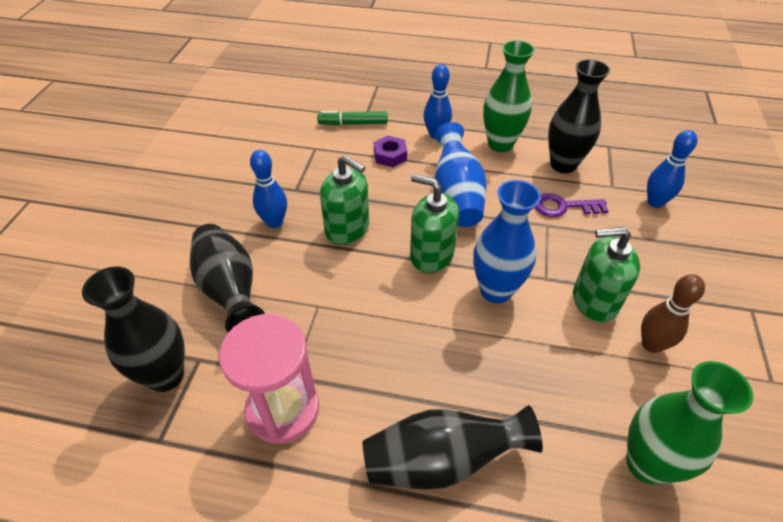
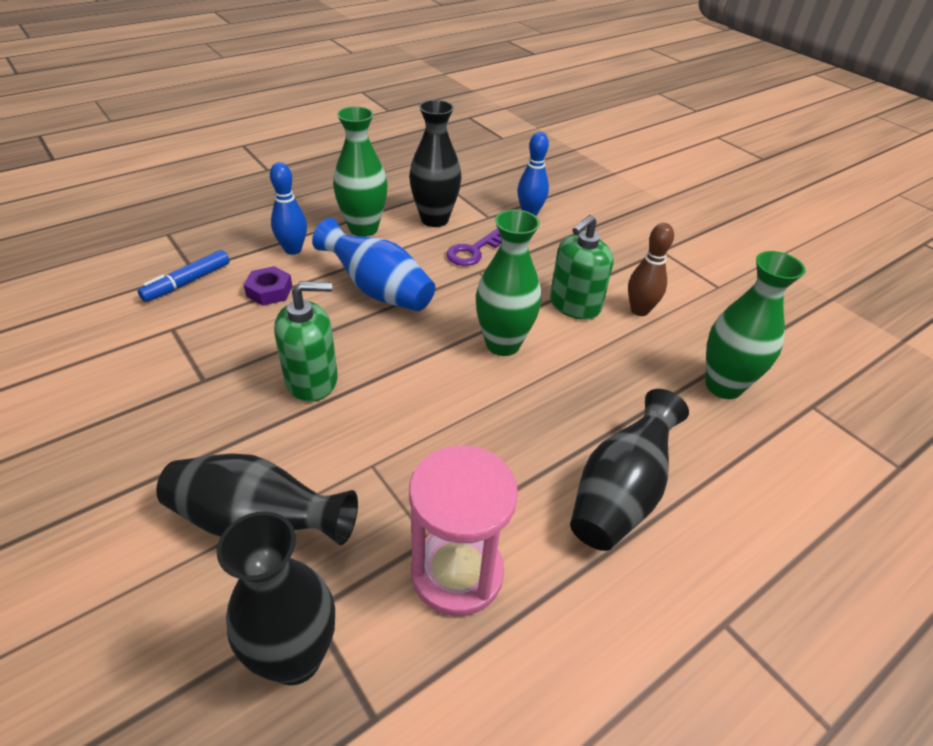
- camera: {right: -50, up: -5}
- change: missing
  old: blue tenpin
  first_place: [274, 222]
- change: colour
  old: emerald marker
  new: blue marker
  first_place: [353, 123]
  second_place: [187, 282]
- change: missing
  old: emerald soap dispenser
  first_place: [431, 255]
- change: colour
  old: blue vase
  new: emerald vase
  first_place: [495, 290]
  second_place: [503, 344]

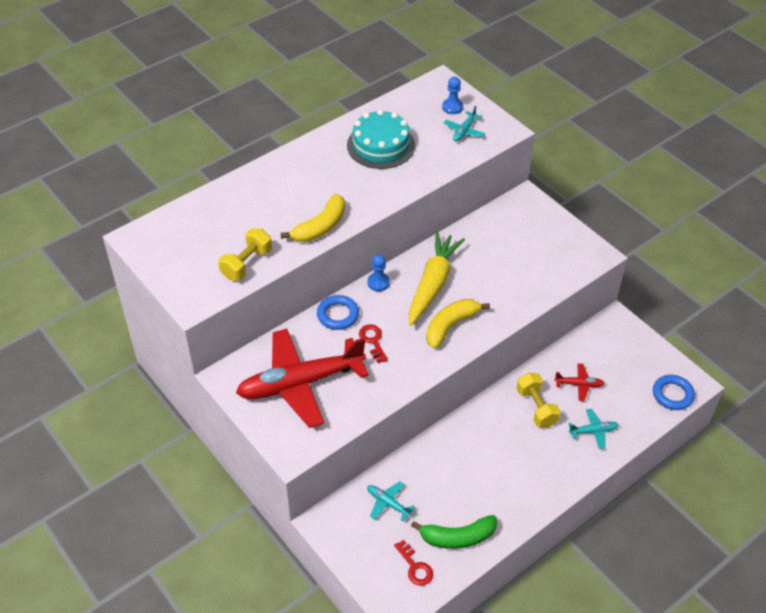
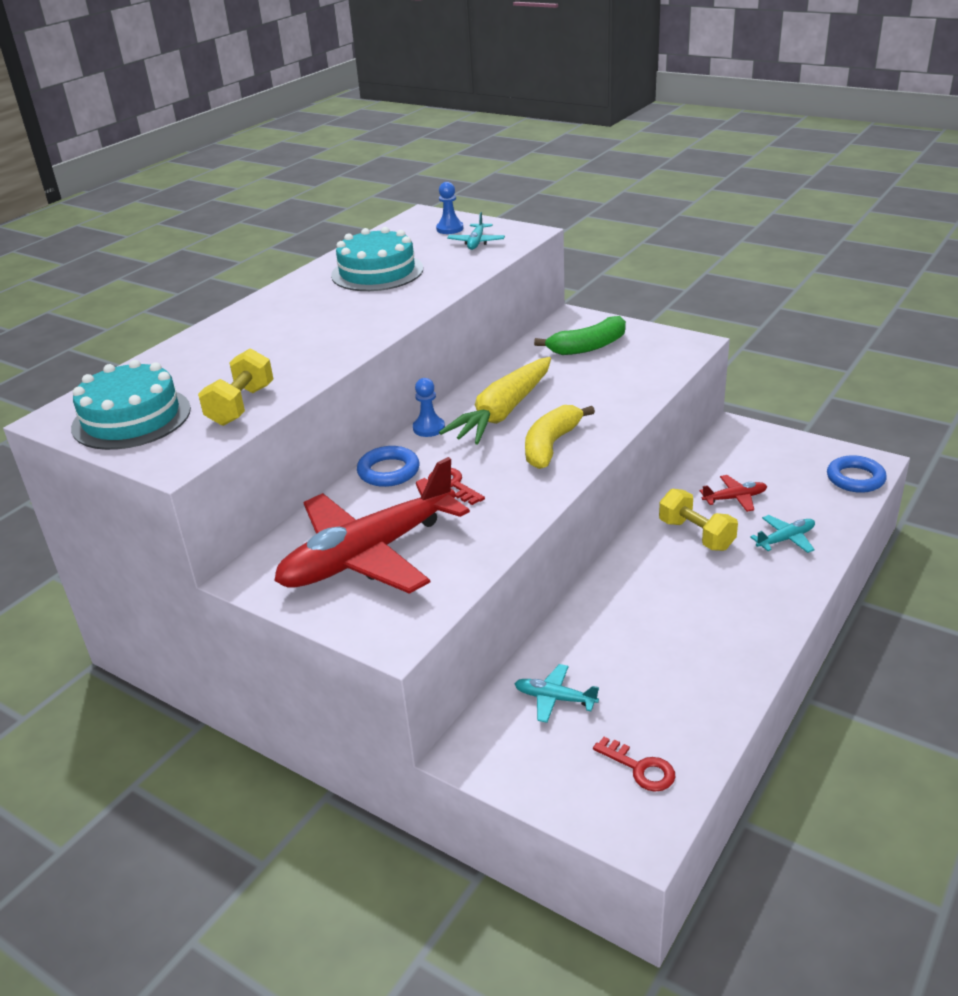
- camera: {right: -15, up: -15}
- change: missing
  old: golden banana
  first_place: [320, 227]
- change: spun
  old: golden toy carrot
  first_place: [433, 283]
  second_place: [503, 412]
  degrees: -150
- change: relocated
  old: emerald banana
  first_place: [458, 537]
  second_place: [588, 347]
- change: appeared
  new: aqua cake
  second_place: [131, 418]

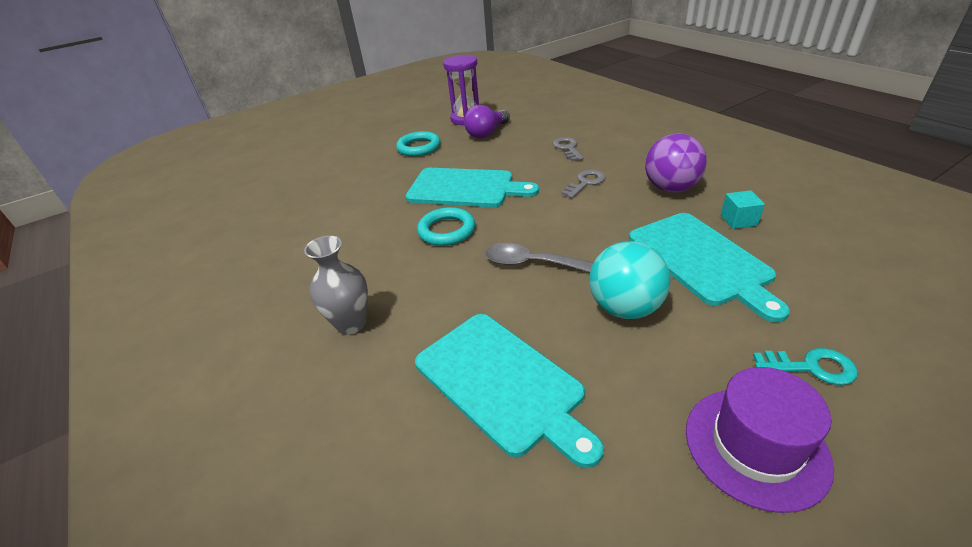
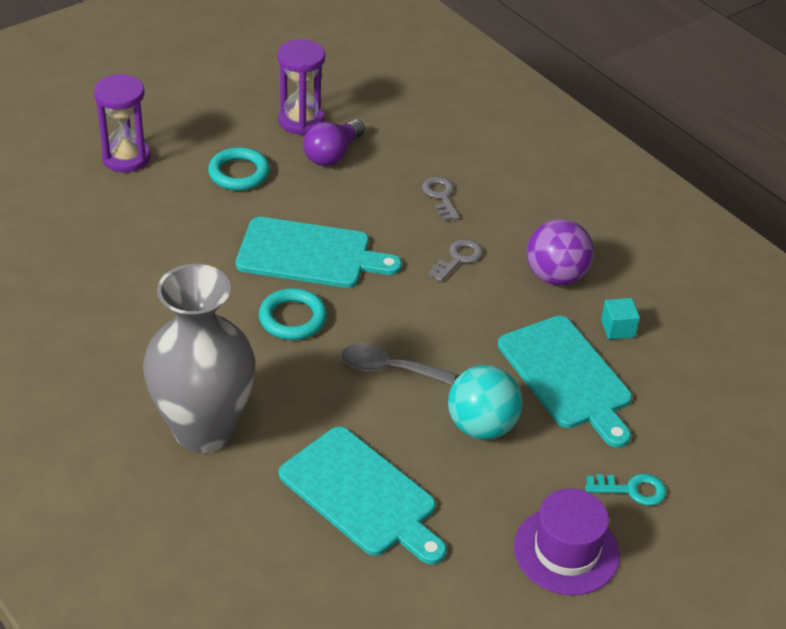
- camera: {right: -10, up: 5}
- change: size
  old: ash-grey vase
  first_place: [351, 323]
  second_place: [204, 430]
  factor: 1.97
- change: appeared
  new: violet hourglass
  second_place: [126, 158]

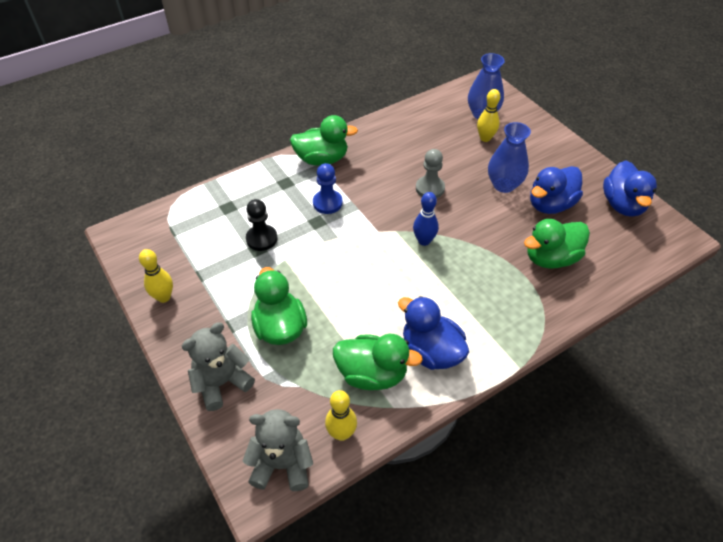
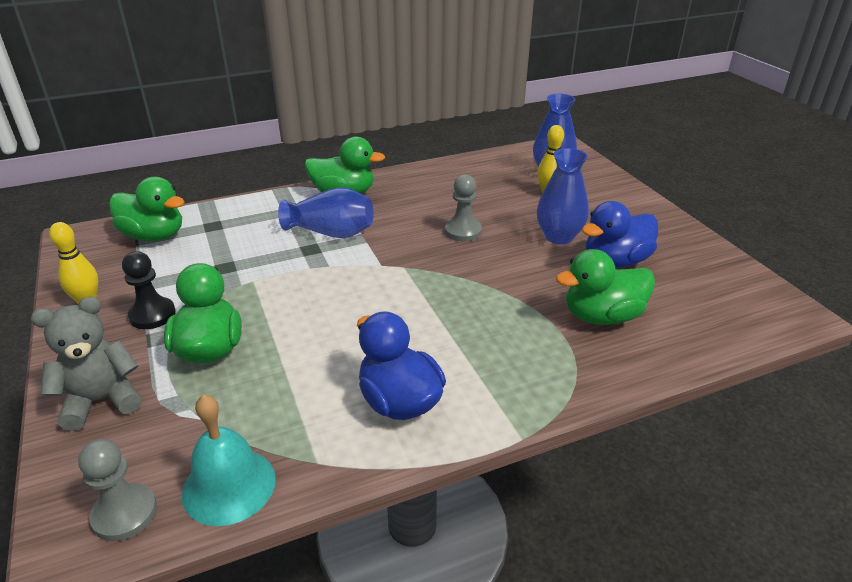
- camera: {right: 10, up: -15}
- change: exchanged
  old: ash-grey teddy bear
  new: ash-grey game pawn
  first_place: [282, 464]
  second_place: [124, 513]
- change: relocated
  old: jet-black game pawn
  first_place: [261, 239]
  second_place: [152, 315]
- change: exchanged
  old: blue game pawn
  new: blue vase
  first_place: [327, 203]
  second_place: [331, 233]
- change: exchanged
  old: golden tenpin
  new: aqua hand bell
  first_place: [341, 433]
  second_place: [229, 485]
- change: relocated
  old: emerald duck
  first_place: [372, 374]
  second_place: [154, 236]
- change: missing
  old: blue tenpin
  first_place: [424, 241]
- change: missing
  old: blue duck
  first_place: [622, 205]

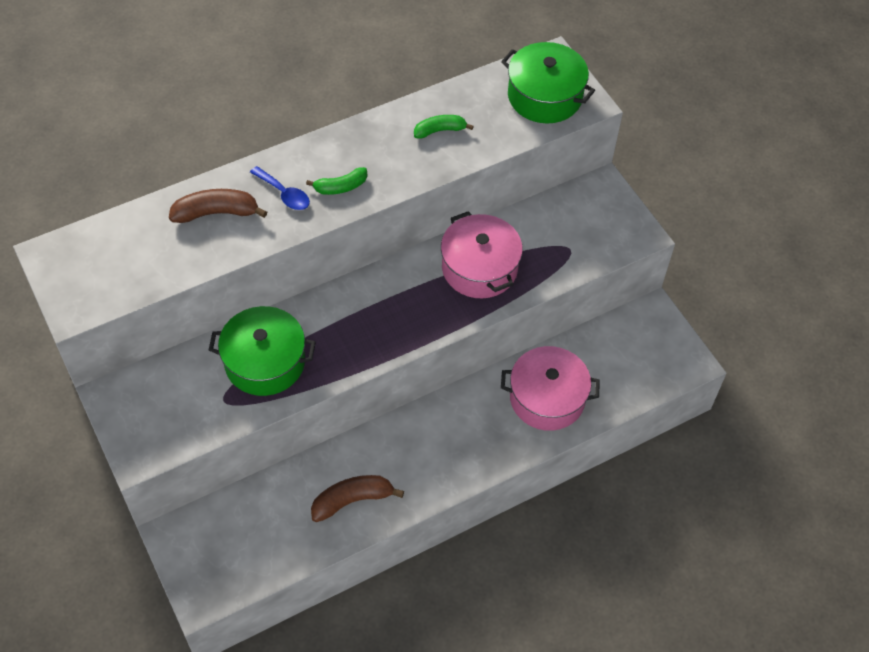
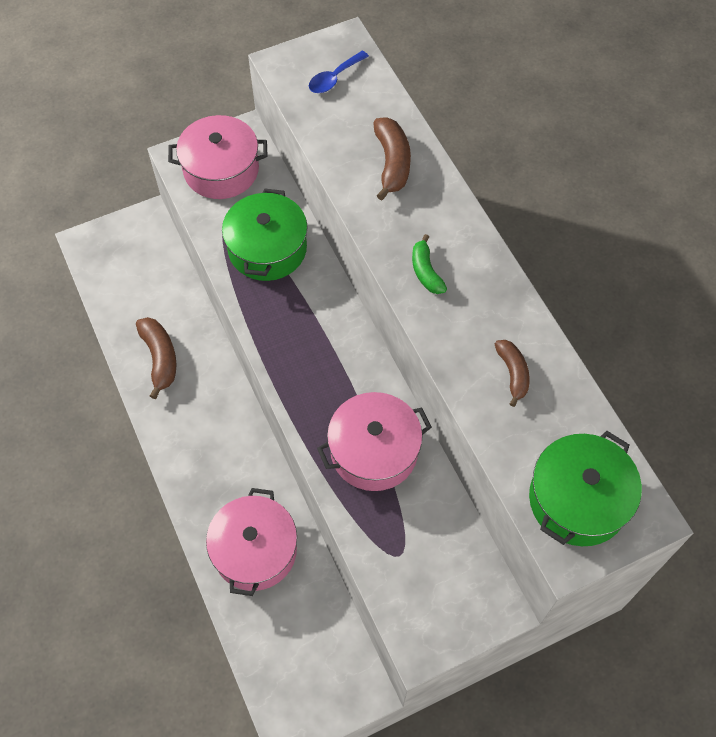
- camera: {right: 95, up: 5}
- change: relocated
  old: blue teaspoon
  first_place: [284, 194]
  second_place: [334, 78]
- change: colour
  old: emerald banana
  new: brown banana
  first_place: [440, 130]
  second_place: [513, 373]
- change: appeared
  new: pink pot
  second_place: [221, 170]

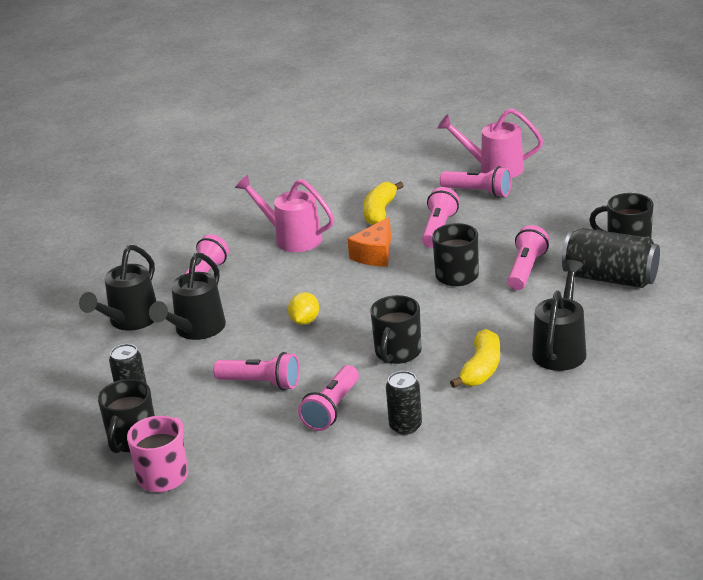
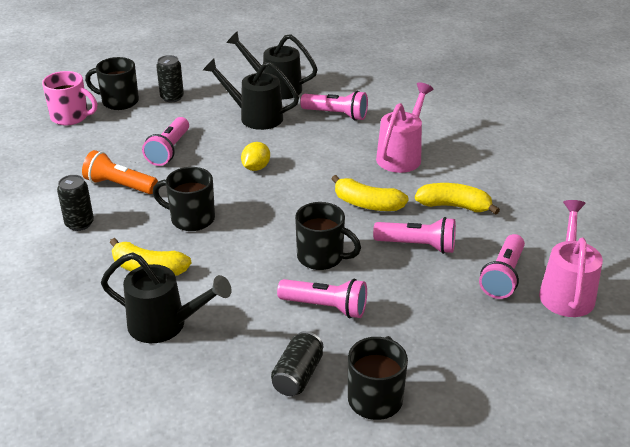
- camera: {right: 85, up: 5}
- change: spun
  old: golden citrus fruit
  first_place: [305, 321]
  second_place: [256, 168]
  degrees: -75
- change: colour
  old: pink torch
  new: bright orange torch
  first_place: [332, 409]
  second_place: [119, 185]
- change: exchanged
  old: bright orange cheese
  new: golden banana
  first_place: [375, 254]
  second_place: [367, 204]
- change: size
  old: jet-black can
  first_place: [610, 278]
  second_place: [298, 375]
  factor: 0.59

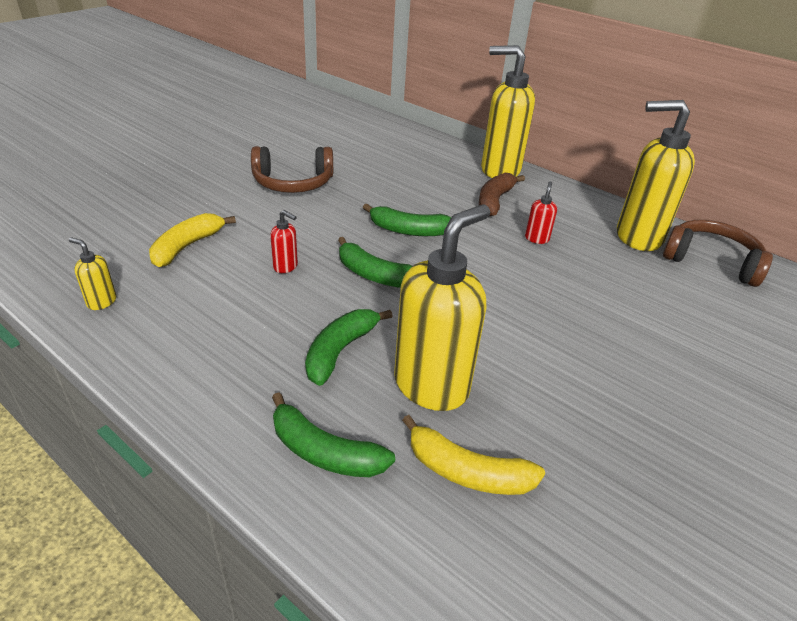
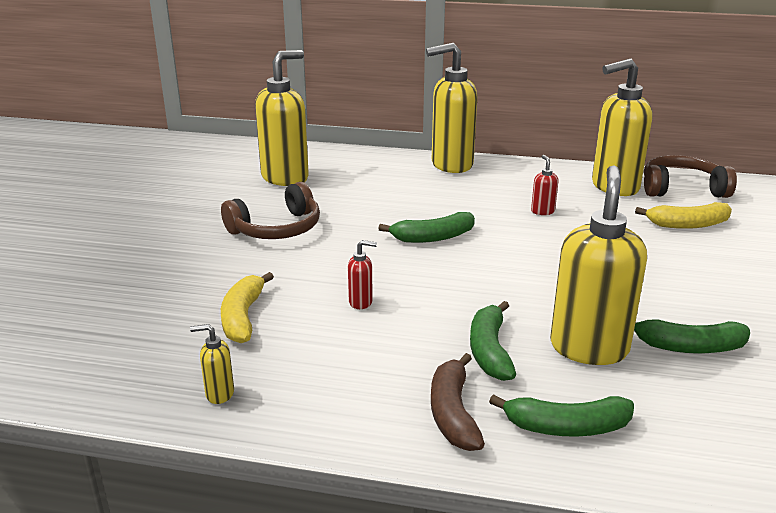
- camera: {right: -25, up: -10}
- change: relocated
  old: emerald banana
  first_place: [375, 275]
  second_place: [689, 347]
- change: relocated
  old: golden banana
  first_place: [467, 472]
  second_place: [688, 224]
- change: relocated
  old: brown banana
  first_place: [494, 201]
  second_place: [453, 413]
- change: appeared
  new: golden soap dispenser
  second_place: [285, 177]

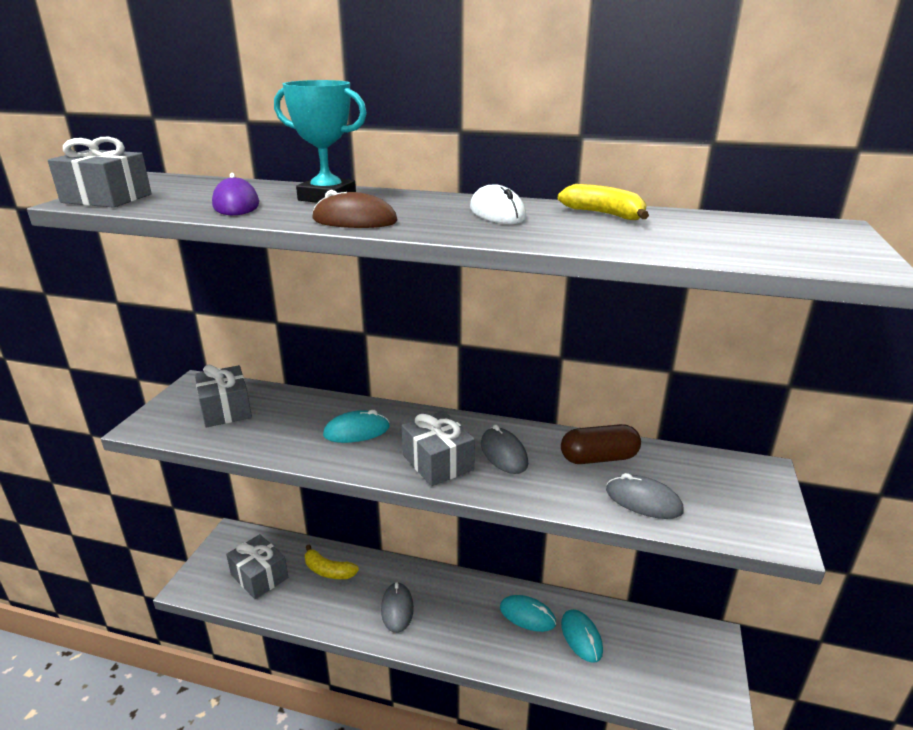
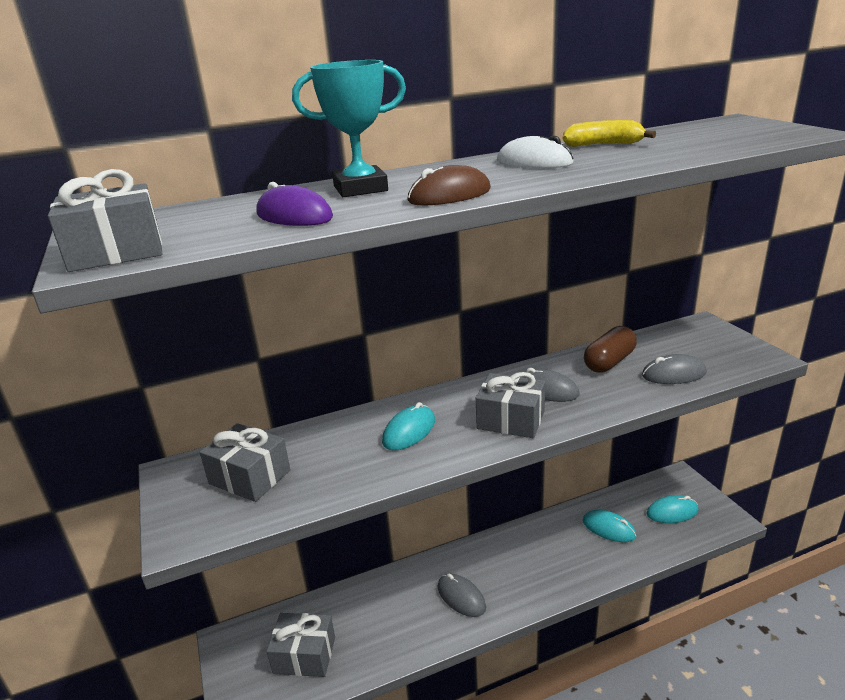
- camera: {right: -35, up: 0}
- change: missing
  old: golden banana
  first_place: [328, 571]
- change: relocated
  old: aqua computer mouse
  first_place: [527, 615]
  second_place: [672, 512]

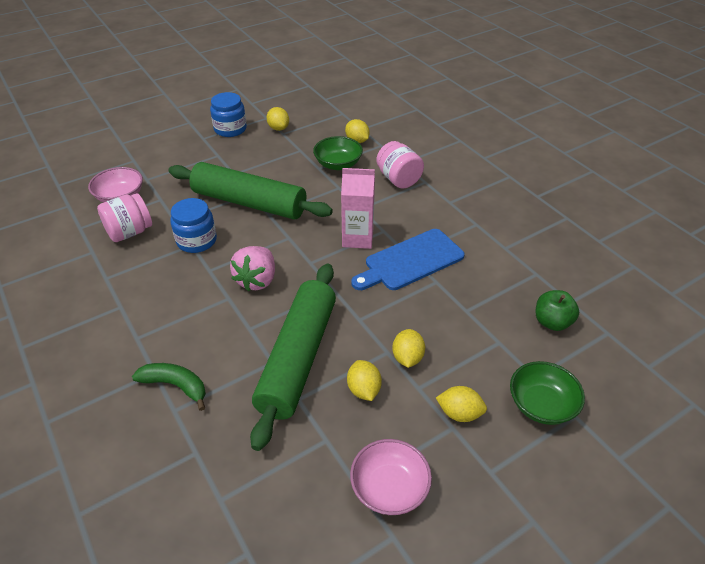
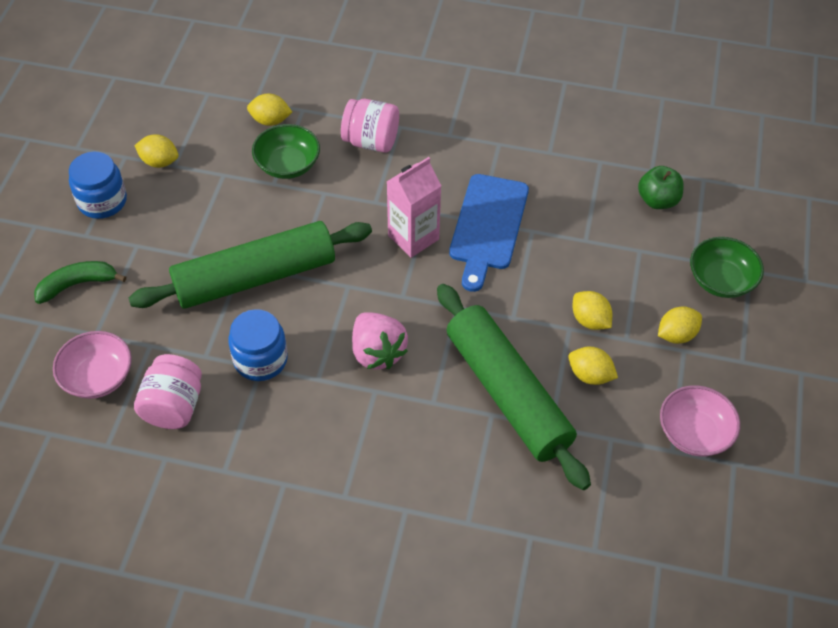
- camera: {right: -45, up: 10}
- change: relocated
  old: emerald banana
  first_place: [175, 385]
  second_place: [77, 284]

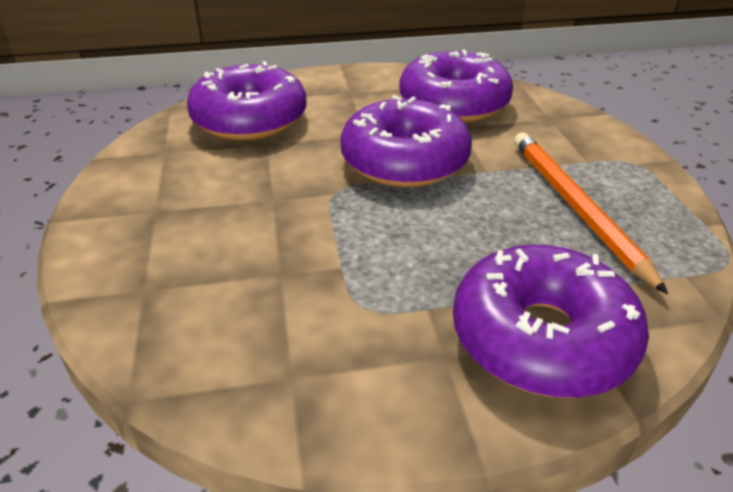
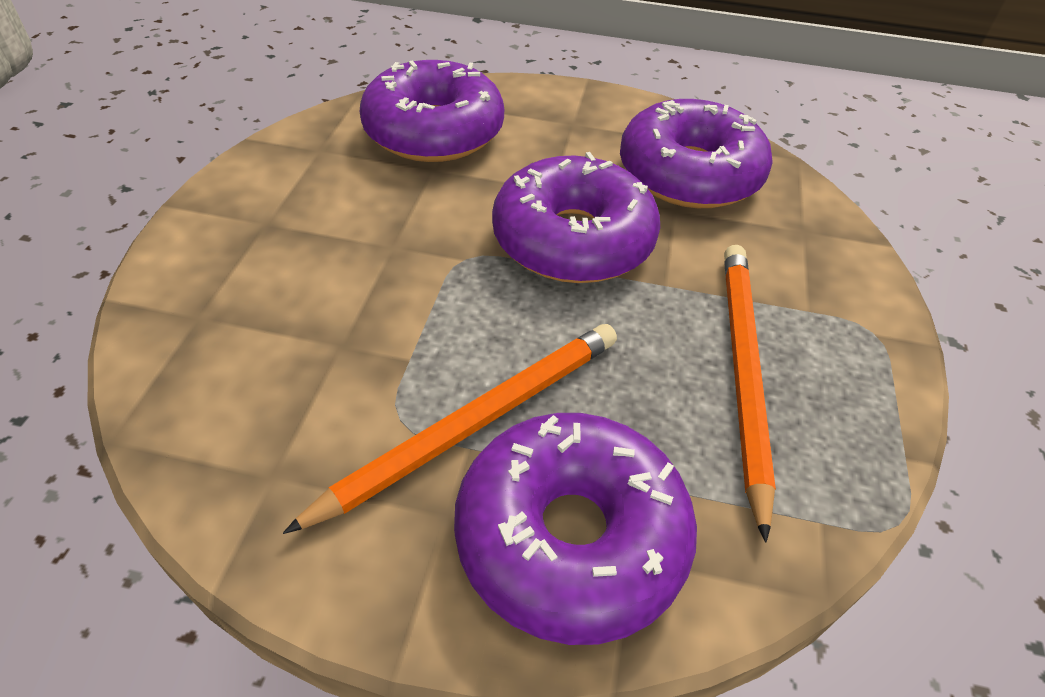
- camera: {right: 20, up: 10}
- change: appeared
  new: bright orange wooden pencil
  second_place: [474, 422]

